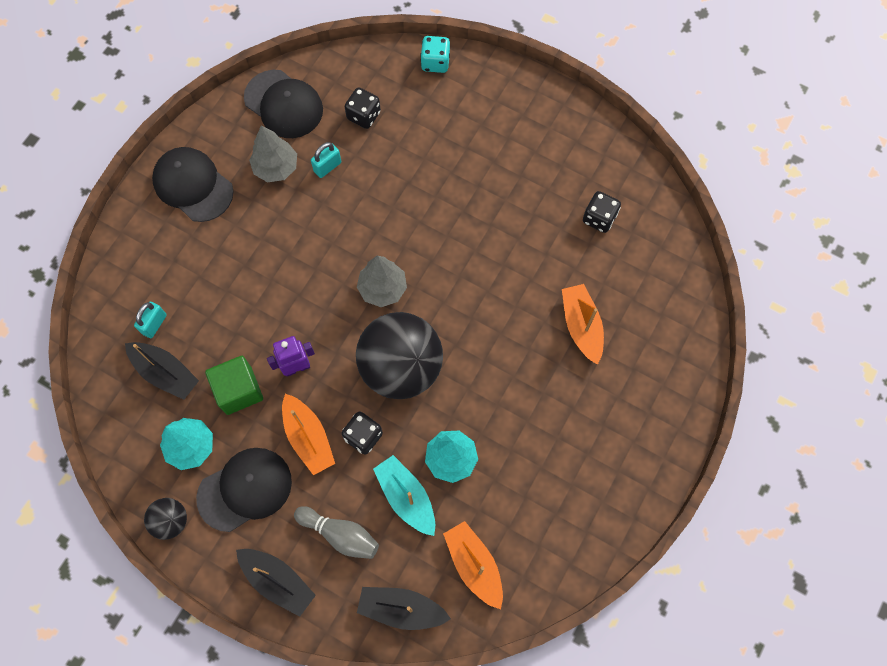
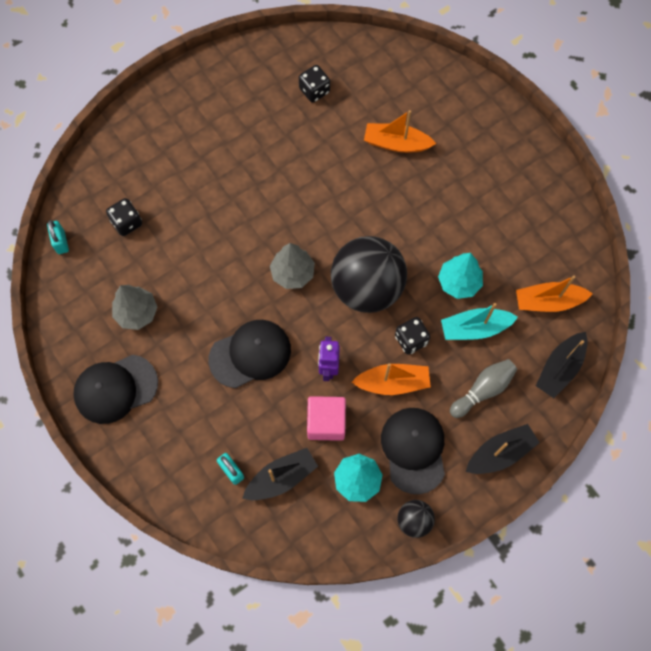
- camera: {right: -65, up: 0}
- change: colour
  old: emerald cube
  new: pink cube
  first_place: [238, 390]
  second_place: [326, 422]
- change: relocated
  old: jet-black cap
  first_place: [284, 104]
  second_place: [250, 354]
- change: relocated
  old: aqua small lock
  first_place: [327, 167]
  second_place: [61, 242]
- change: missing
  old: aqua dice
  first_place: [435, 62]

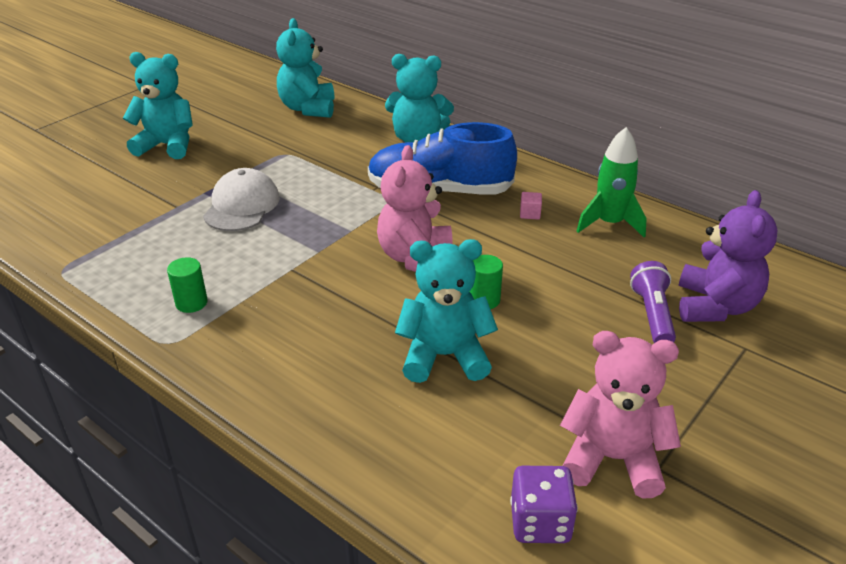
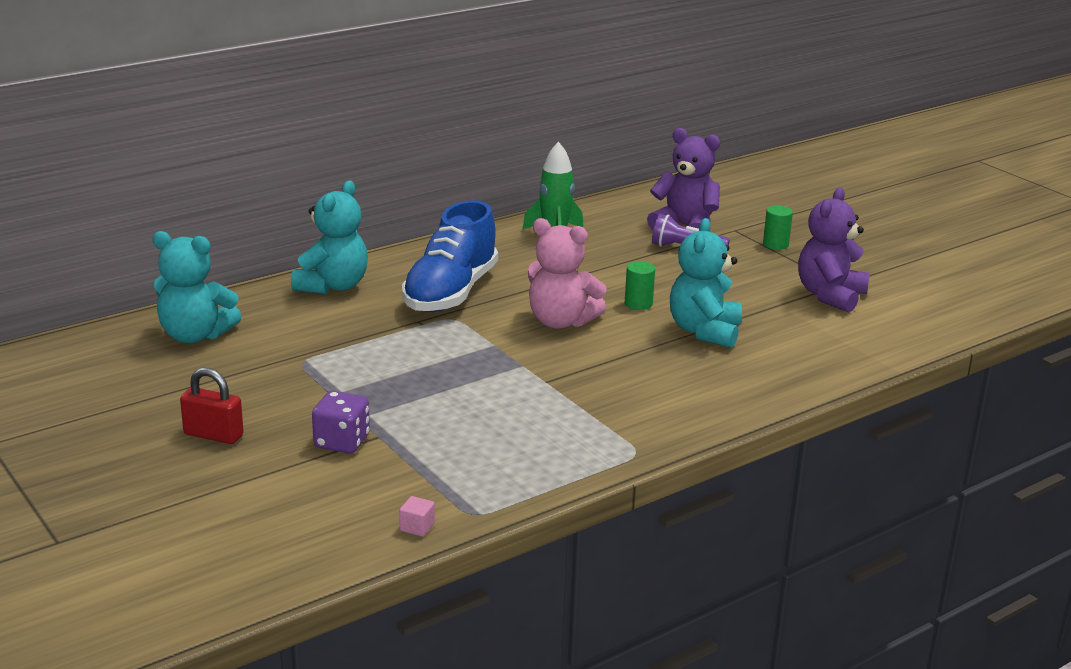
- camera: {right: -75, up: -10}
- change: exchanged
  old: aqua teddy bear
  new: crimson small lock
  first_place: [167, 145]
  second_place: [213, 435]
- change: relocated
  old: emerald cylinder shape
  first_place: [191, 303]
  second_place: [775, 244]
- change: missing
  old: pure white cap
  first_place: [242, 206]
- change: relocated
  old: violet dice
  first_place: [540, 522]
  second_place: [342, 442]
- change: relocated
  old: pink cube
  first_place: [530, 214]
  second_place: [417, 527]
- change: colour
  old: pink teddy bear
  new: violet teddy bear
  first_place: [612, 459]
  second_place: [830, 295]

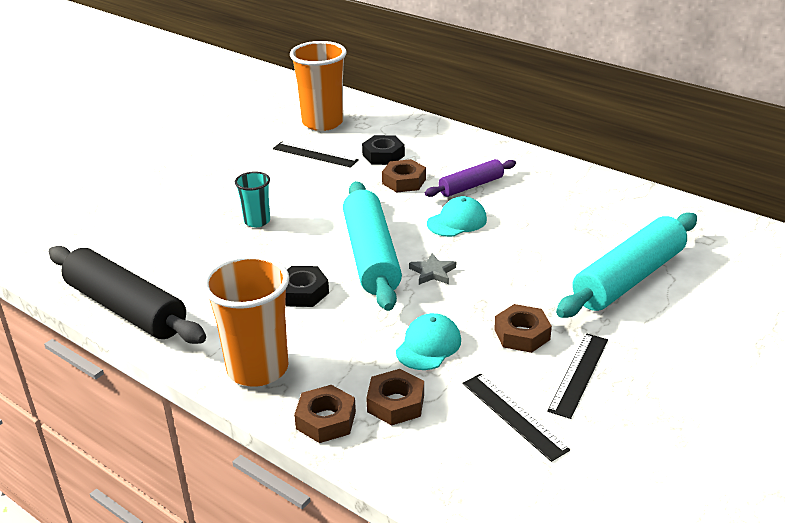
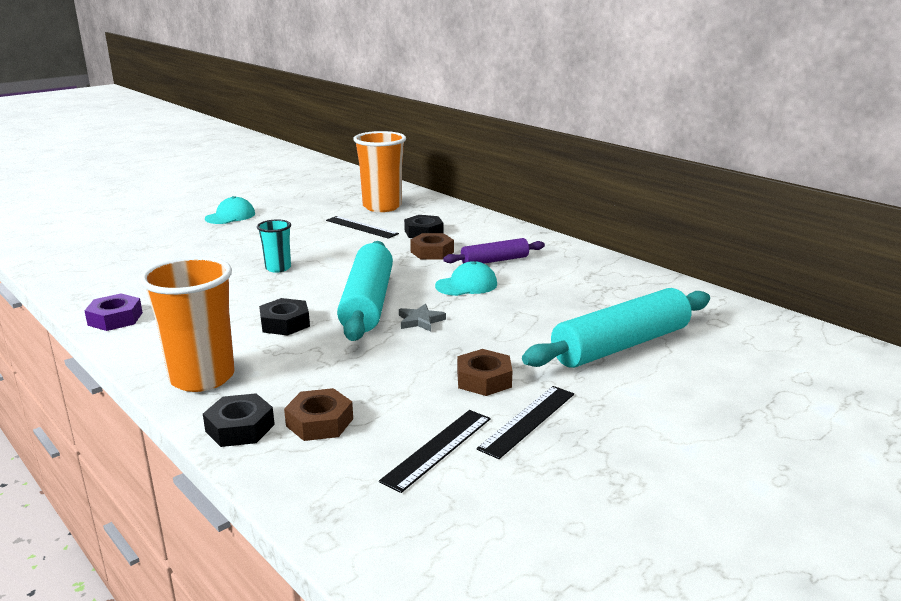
- camera: {right: 10, up: -10}
- change: exchanged
  old: jet-black dough roller
  new: violet hex nut
  first_place: [126, 308]
  second_place: [115, 319]
- change: colour
  old: brown hex nut
  new: jet-black hex nut
  first_place: [326, 420]
  second_place: [240, 428]
- change: relocated
  old: aqua cap
  first_place: [428, 345]
  second_place: [230, 216]
- change: spun
  old: jet-black ruler
  first_place: [513, 416]
  second_place: [437, 448]
  degrees: 60

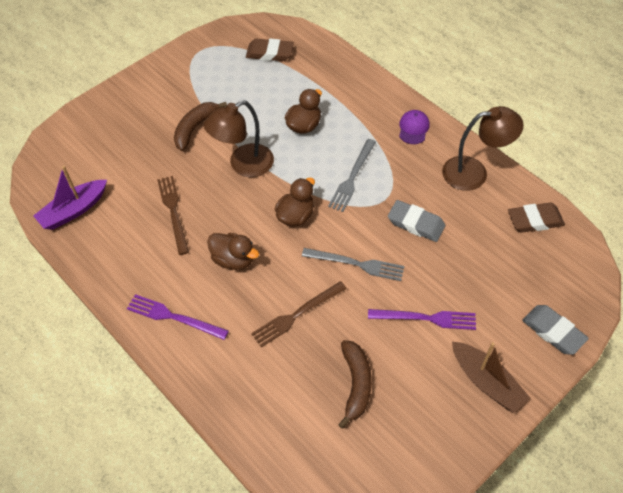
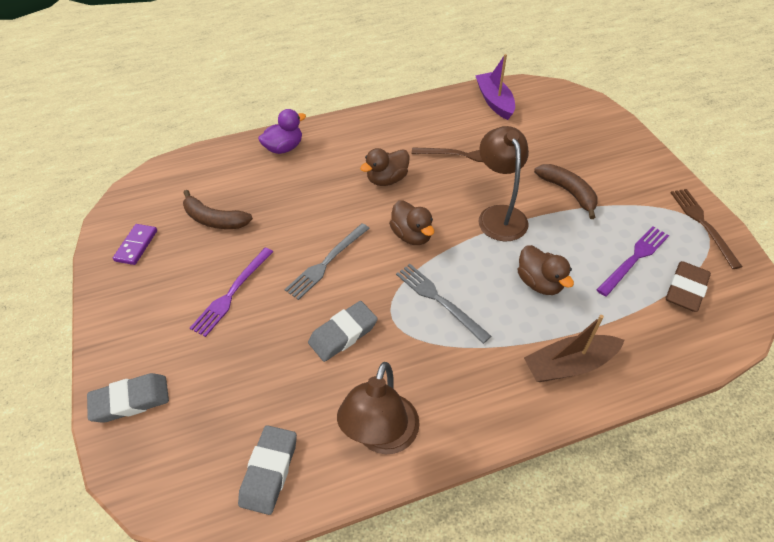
- camera: {right: 115, up: -5}
- change: relocated
  old: violet dinner fork
  first_place: [174, 317]
  second_place: [634, 259]
- change: relocated
  old: brown dinner fork
  first_place: [296, 315]
  second_place: [703, 224]
- change: missing
  old: violet cap
  first_place: [413, 128]
- change: relocated
  old: brown sailboat
  first_place: [486, 382]
  second_place: [569, 364]
- change: colour
  old: brown eraser
  new: ash-grey eraser
  first_place: [535, 220]
  second_place: [269, 471]
- change: appeared
  new: violet domino piece
  second_place: [136, 246]
- change: appeared
  new: violet duck
  second_place: [284, 148]

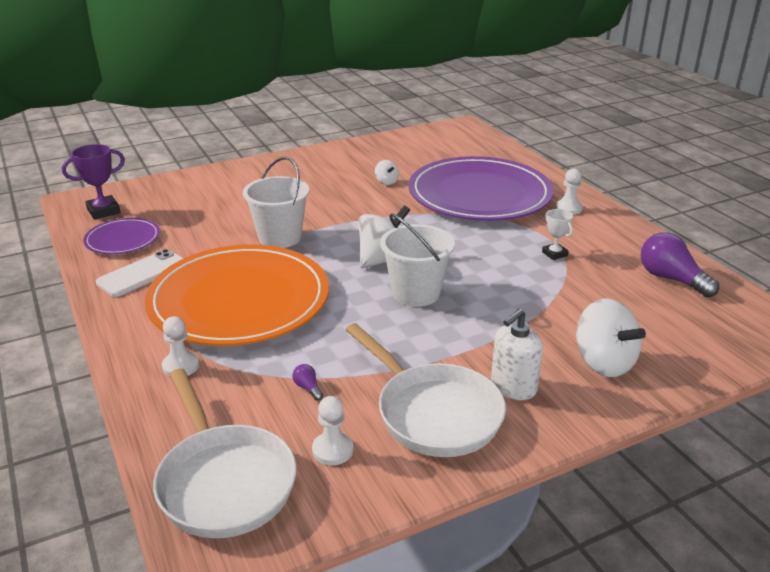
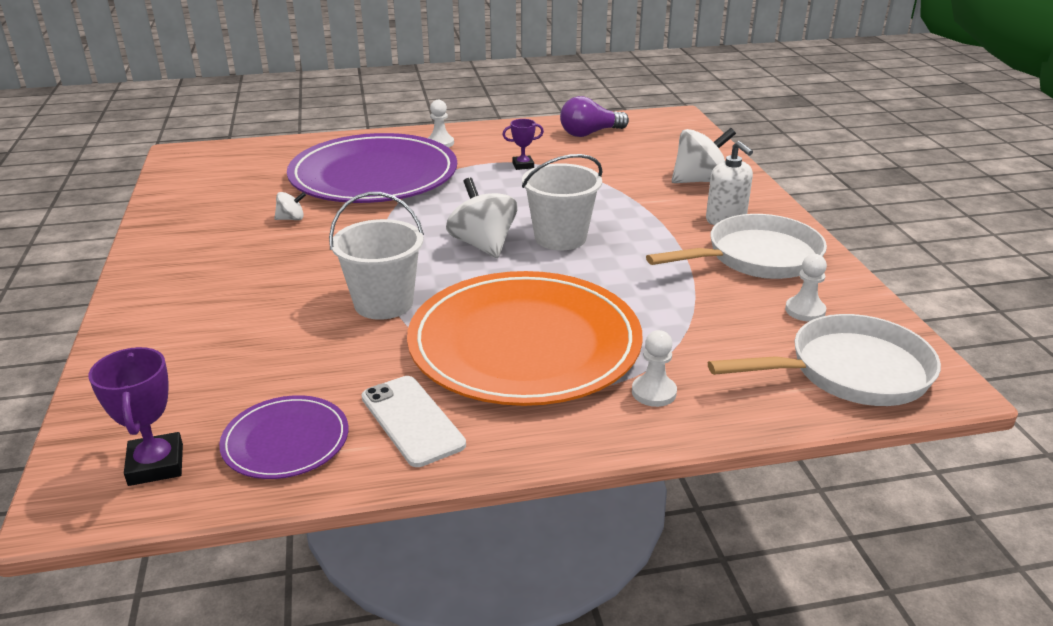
- camera: {right: -75, up: 0}
- change: missing
  old: violet lightbulb
  first_place: [308, 388]
- change: colour
  old: pure white prize cup
  new: violet prize cup
  first_place: [554, 254]
  second_place: [523, 165]

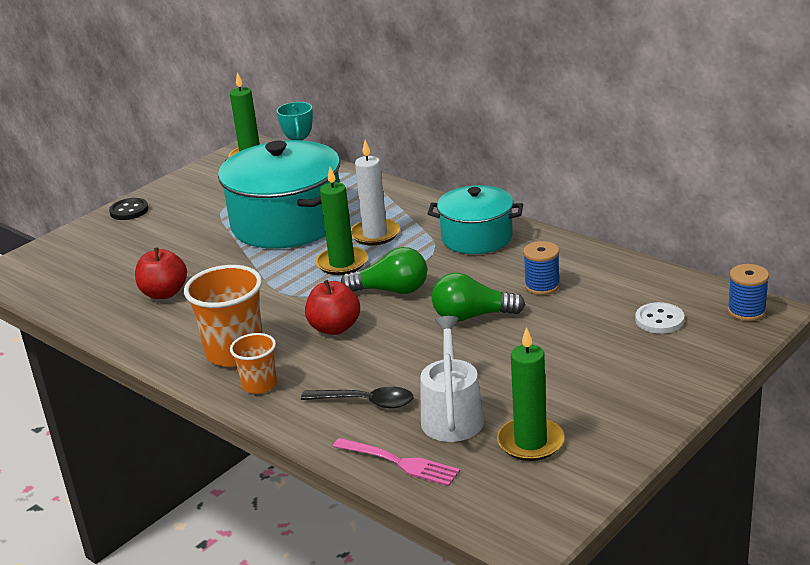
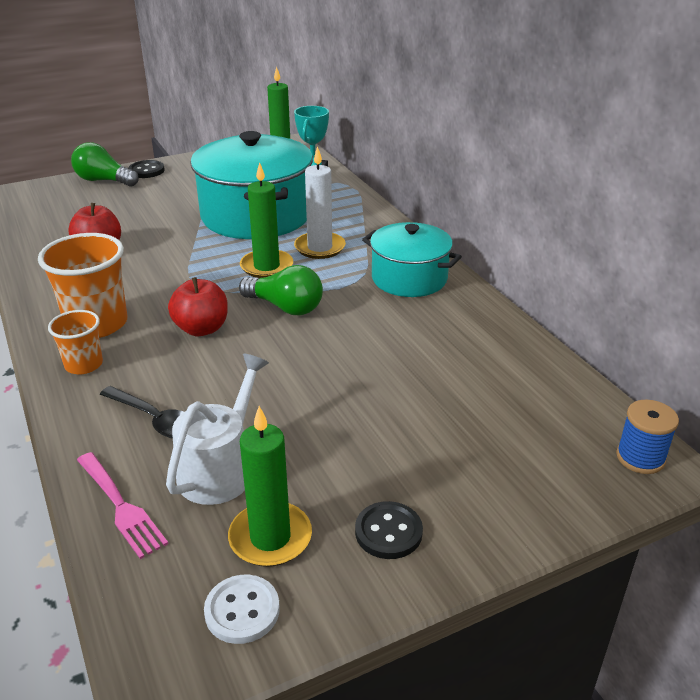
- camera: {right: 20, up: 5}
- change: relocated
  old: emerald lightbulb
  first_place: [472, 316]
  second_place: [104, 181]
- change: missing
  old: blue spool
  first_place: [542, 286]
- change: relocated
  old: pure white sewing button
  first_place: [659, 320]
  second_place: [242, 611]
- change: appeared
  new: jet-black sewing button
  second_place: [388, 532]

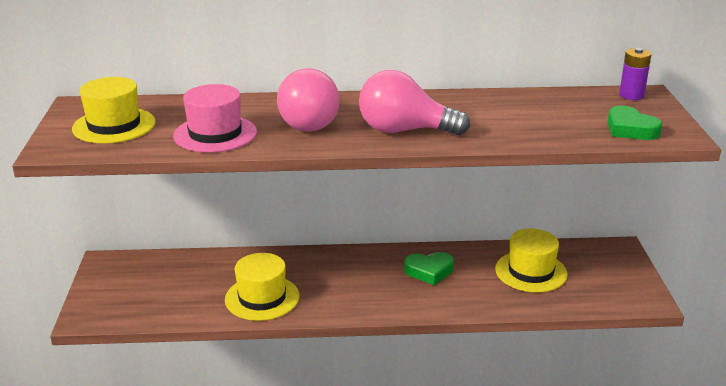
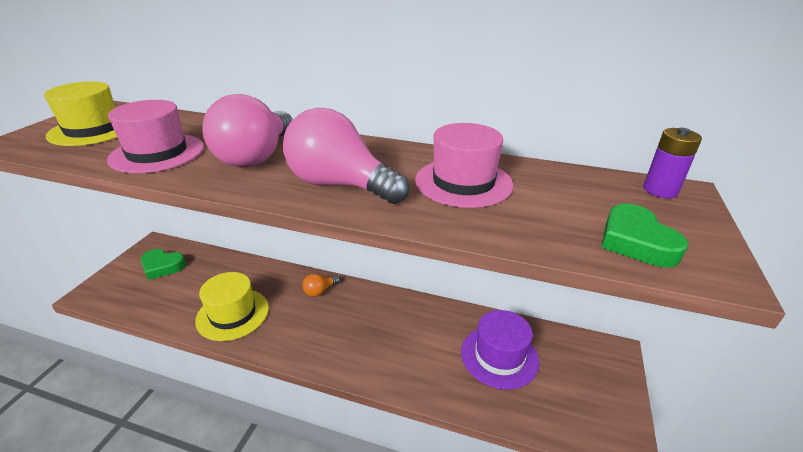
- camera: {right: 20, up: 5}
- change: relocated
  old: emerald heart shape
  first_place: [429, 271]
  second_place: [162, 266]
- change: colour
  old: golden top hat
  new: violet top hat
  first_place: [531, 271]
  second_place: [499, 356]
- change: appeared
  new: bright orange lightbulb
  second_place: [320, 291]
- change: appeared
  new: pink top hat
  second_place: [463, 182]

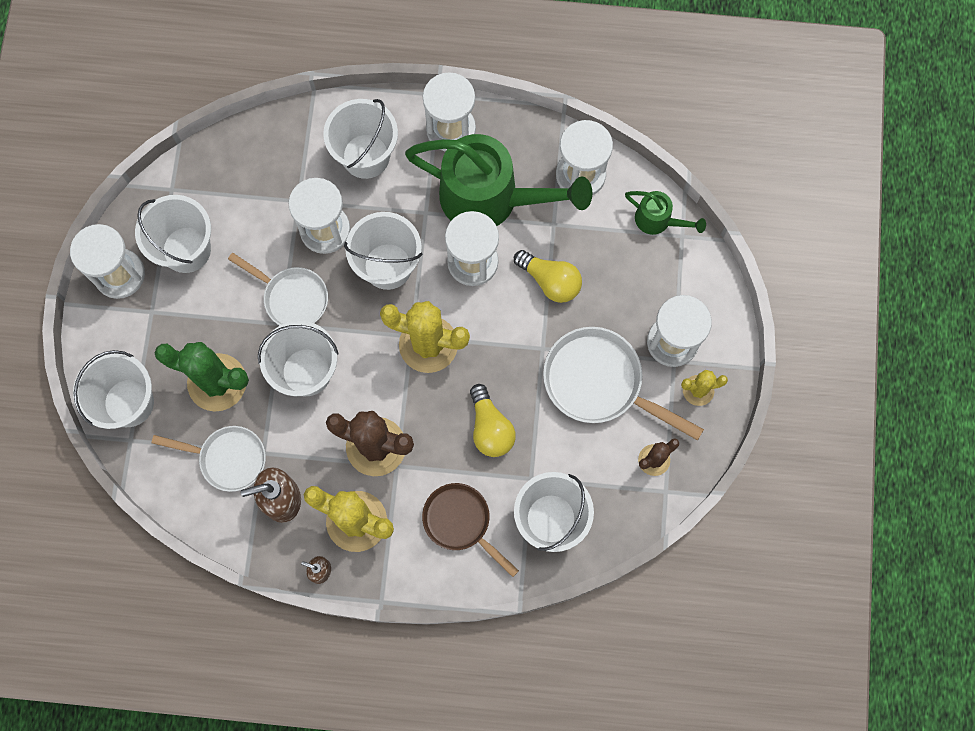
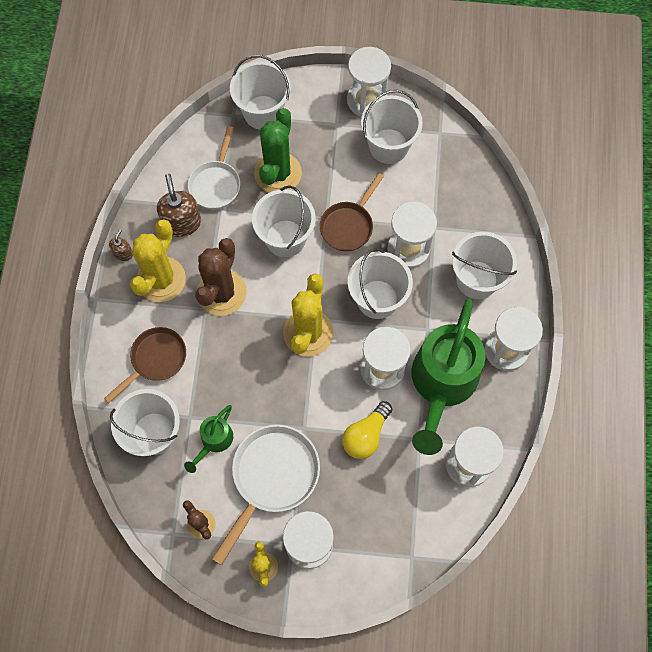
- camera: {right: 90, up: -5}
- change: colour
  old: pure white pan
  new: brown pan
  first_place: [292, 297]
  second_place: [348, 225]
- change: missing
  old: golden lightbulb
  first_place: [490, 428]
- change: relocated
  old: emerald sprinkling can
  first_place: [658, 220]
  second_place: [214, 441]

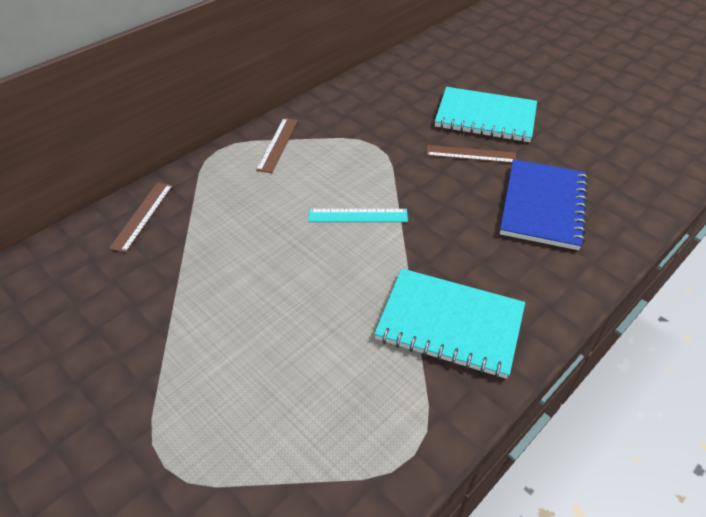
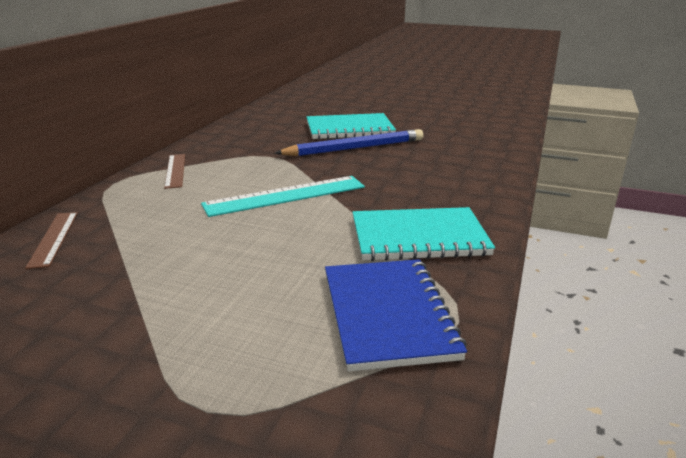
- camera: {right: -25, up: -20}
- change: size
  old: aqua ruler
  first_place: [358, 215]
  second_place: [285, 195]
  factor: 1.68
- change: exchanged
  old: brown ruler
  new: blue wooden pencil
  first_place: [471, 154]
  second_place: [354, 148]
- change: relocated
  old: blue exercise book
  first_place: [542, 205]
  second_place: [387, 314]

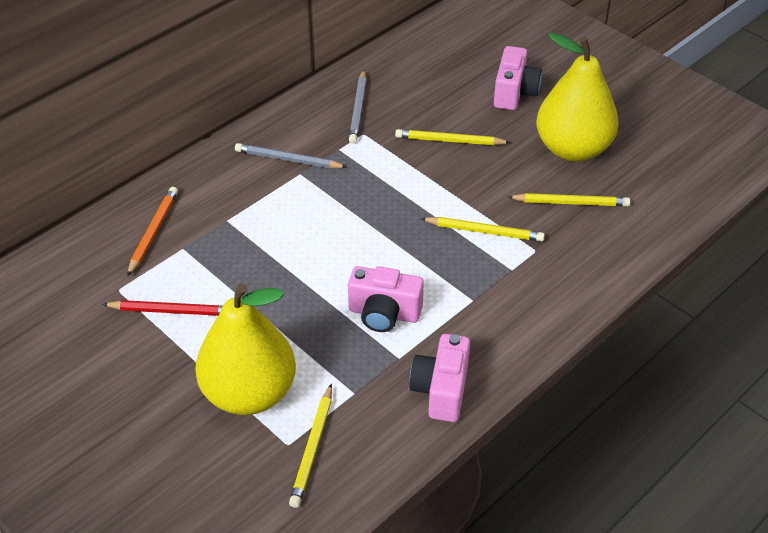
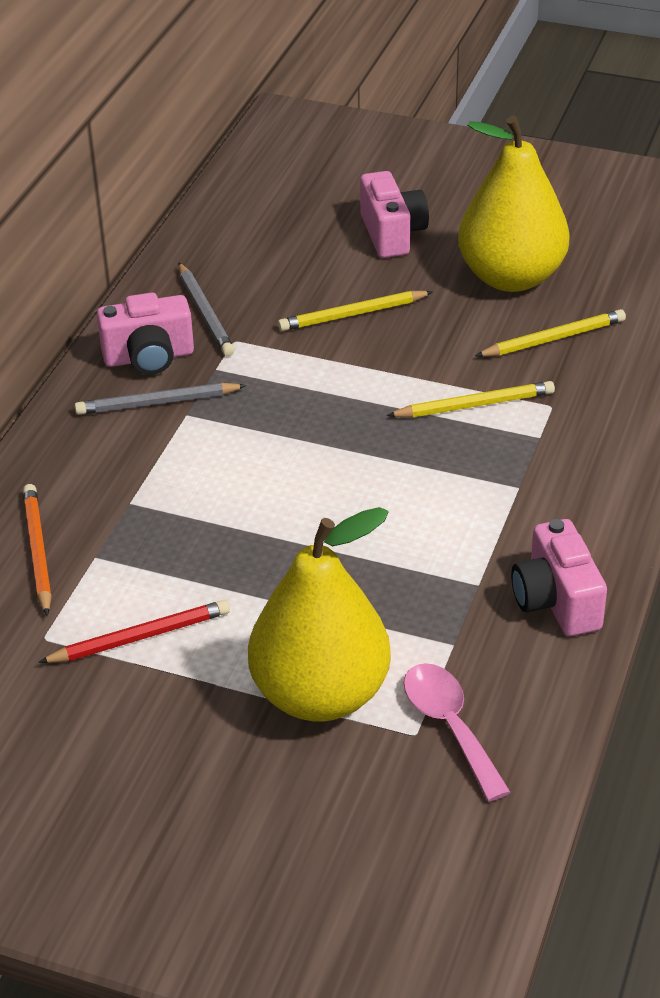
- camera: {right: -25, up: -5}
- change: exchanged
  old: golden wooden pencil
  new: pink teaspoon
  first_place: [312, 448]
  second_place: [449, 726]
- change: relocated
  old: pink photo camera
  first_place: [384, 313]
  second_place: [149, 357]

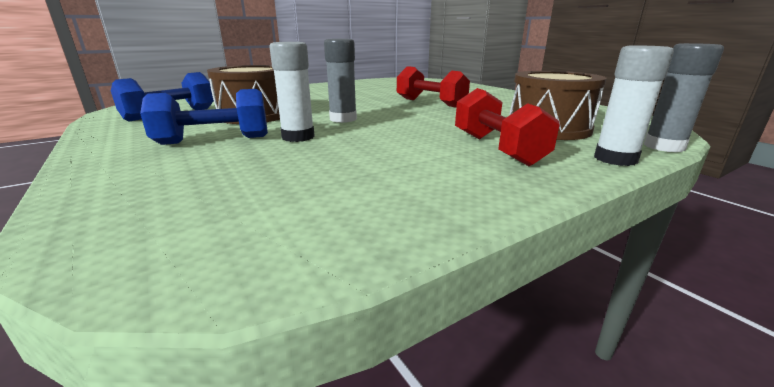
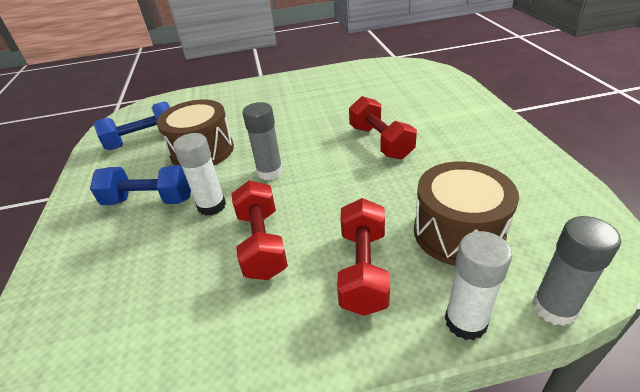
- camera: {right: 25, up: 15}
- change: appeared
  new: crimson hand weight
  second_place: [262, 243]

